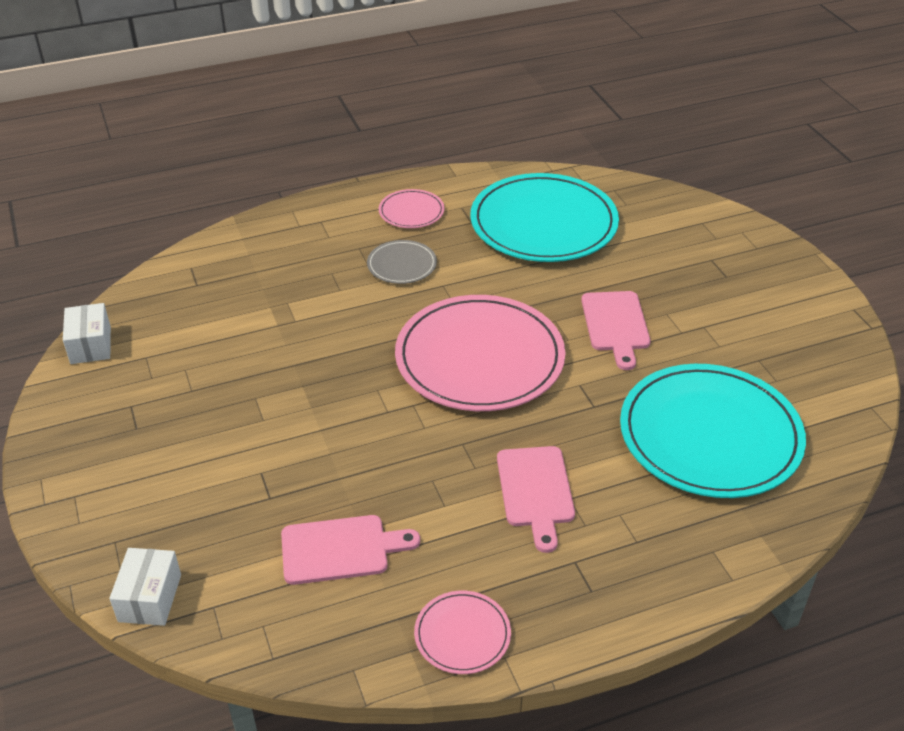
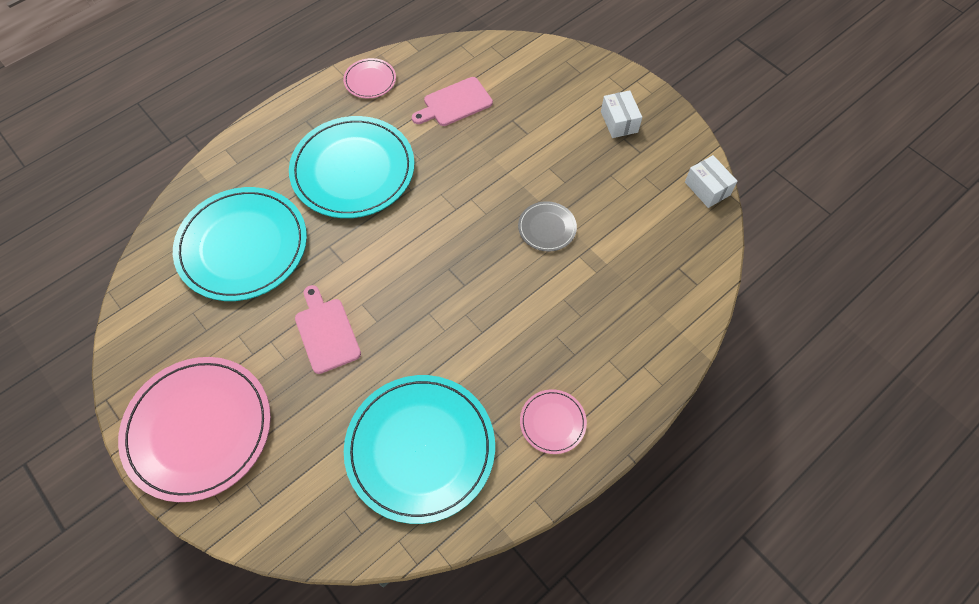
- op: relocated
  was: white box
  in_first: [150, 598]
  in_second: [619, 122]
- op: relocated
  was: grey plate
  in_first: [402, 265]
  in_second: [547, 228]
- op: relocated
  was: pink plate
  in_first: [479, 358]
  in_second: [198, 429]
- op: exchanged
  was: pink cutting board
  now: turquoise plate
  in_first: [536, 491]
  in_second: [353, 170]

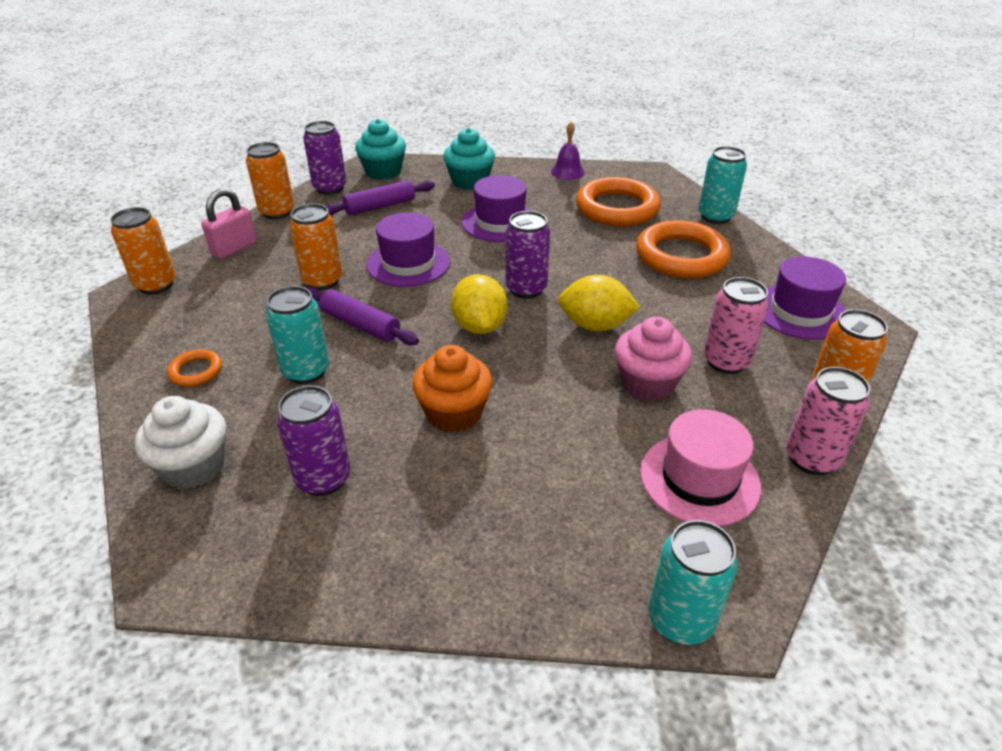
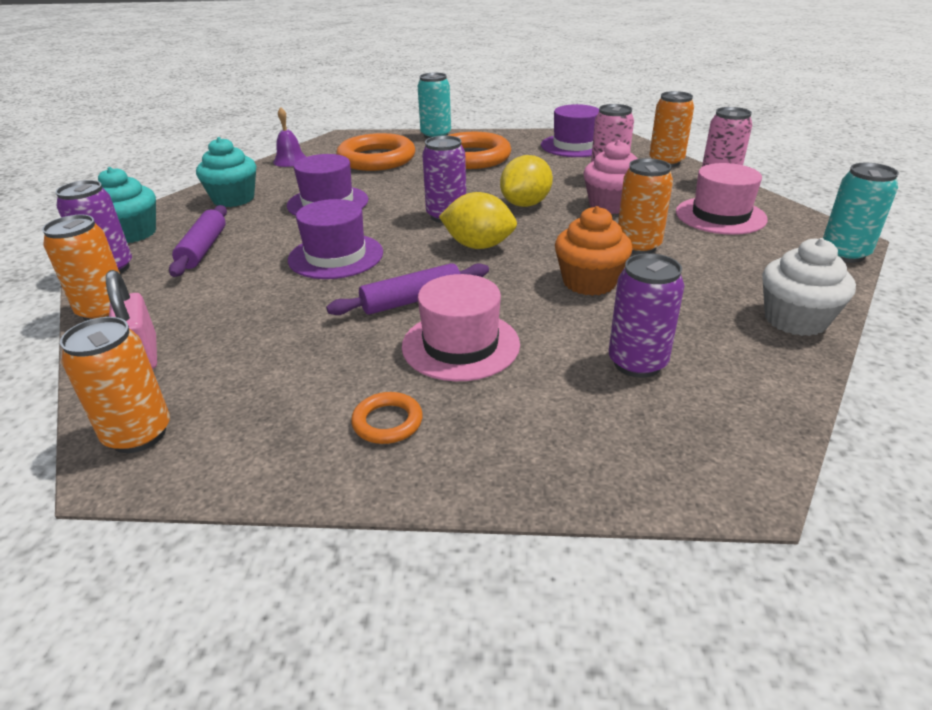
- op: relocated
  was: white cupcake
  in_first: [194, 466]
  in_second: [795, 320]
- op: relocated
  was: orange can
  in_first: [322, 281]
  in_second: [638, 246]
- op: exchanged
  was: turquoise can
  now: pink hat
  in_first: [306, 371]
  in_second: [460, 345]

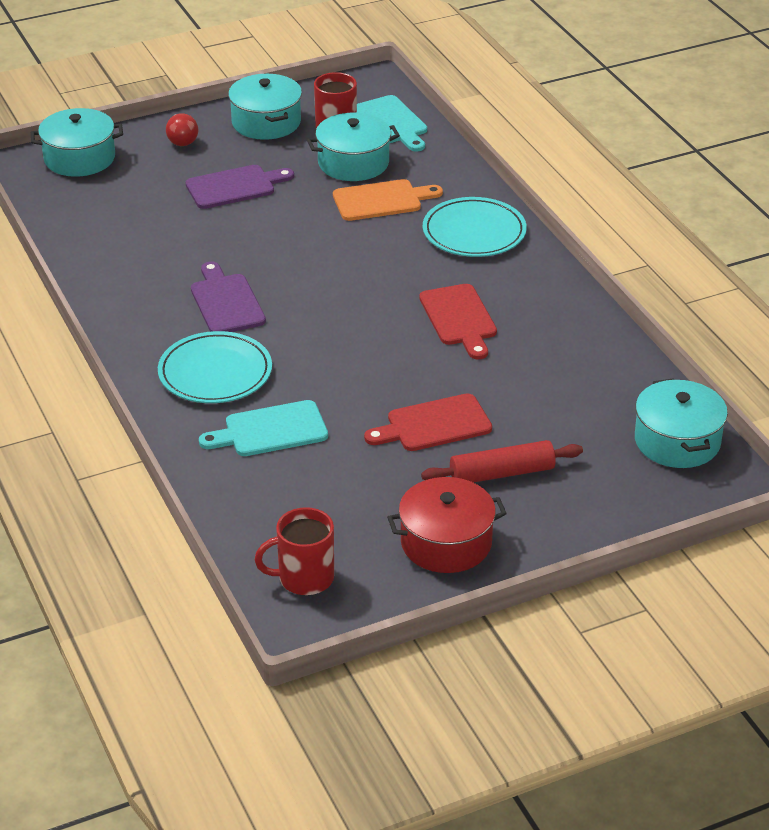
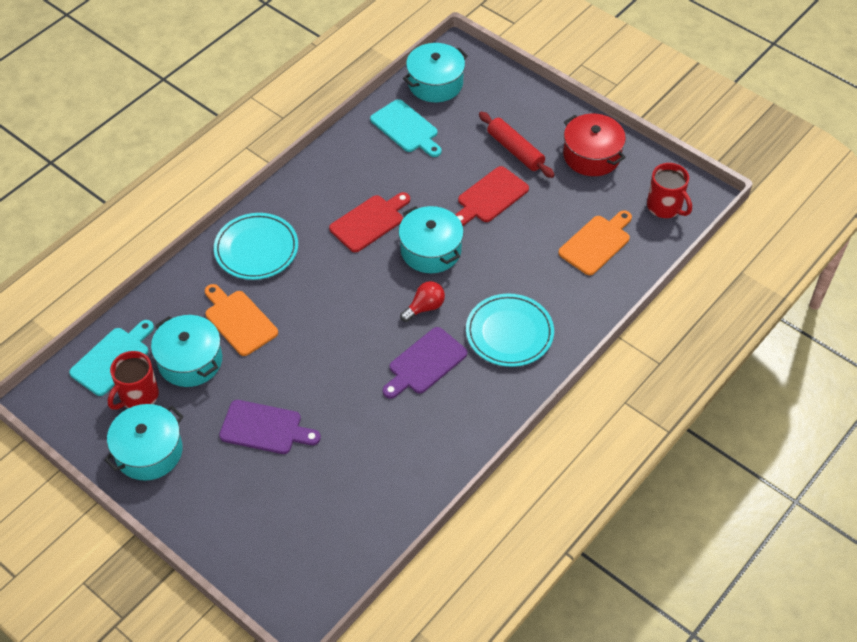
- op: appeared
  now: orange cutting board
  in_second: [596, 243]
- op: relocated
  was: turquoise pot
  in_first: [79, 158]
  in_second: [431, 250]
- op: relocated
  was: red light bulb
  in_first: [182, 139]
  in_second: [425, 307]
- op: relocated
  was: turquoise cutting board
  in_first: [270, 430]
  in_second: [406, 128]
- op: spun
  was: purple cutting board
  in_first: [235, 187]
  in_second: [265, 428]
  clockwise: 150
- op: spun
  was: red cutting board
  in_first: [433, 424]
  in_second: [490, 197]
  clockwise: 90

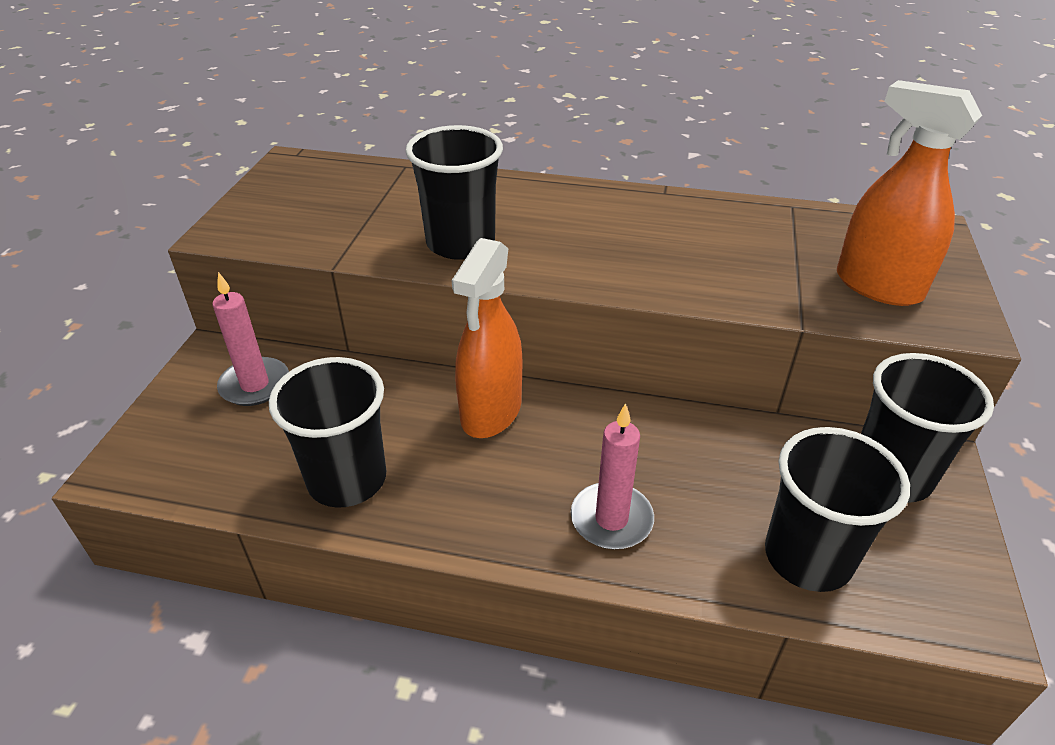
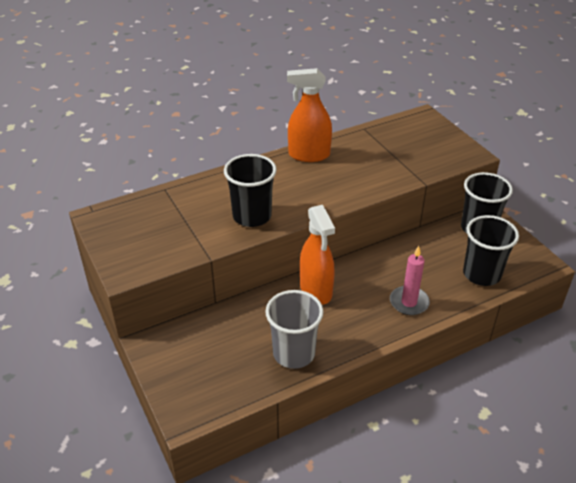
- op: missing
  was: pink candle
  in_first: [255, 385]
- op: relocated
  was: orange spray bottle
  in_first: [877, 286]
  in_second: [309, 155]
- op: colour
  was: black cup
  now: grey cup
  in_first: [347, 479]
  in_second: [294, 353]

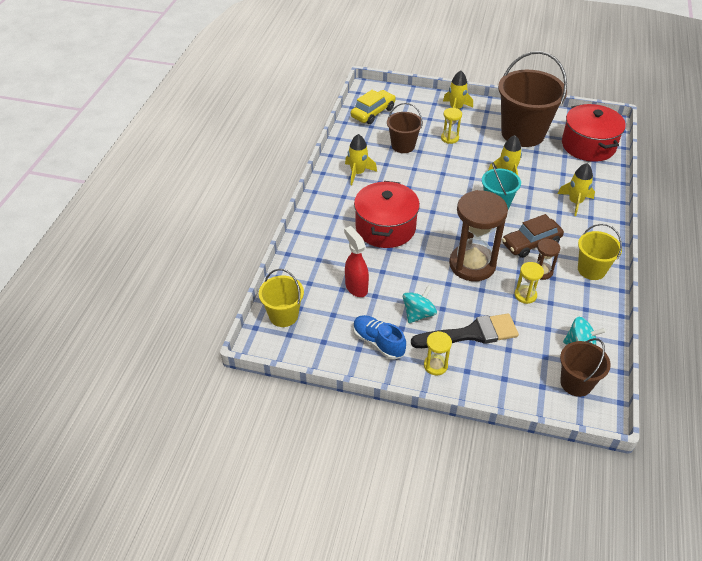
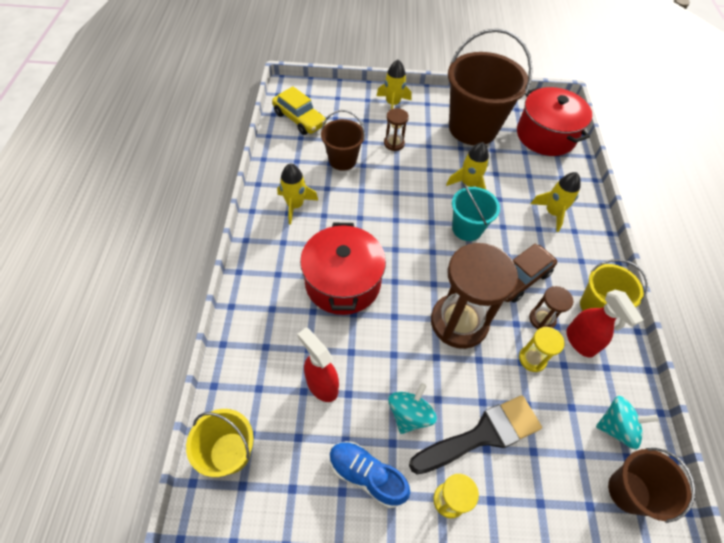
- op: appeared
  now: red spray bottle
  in_second: [580, 342]
- op: colour
  was: yellow hourglass
  now: brown hourglass
  in_first: [449, 138]
  in_second: [394, 143]
- op: spun
  was: yellow car
  in_first: [373, 113]
  in_second: [299, 119]
  clockwise: 105

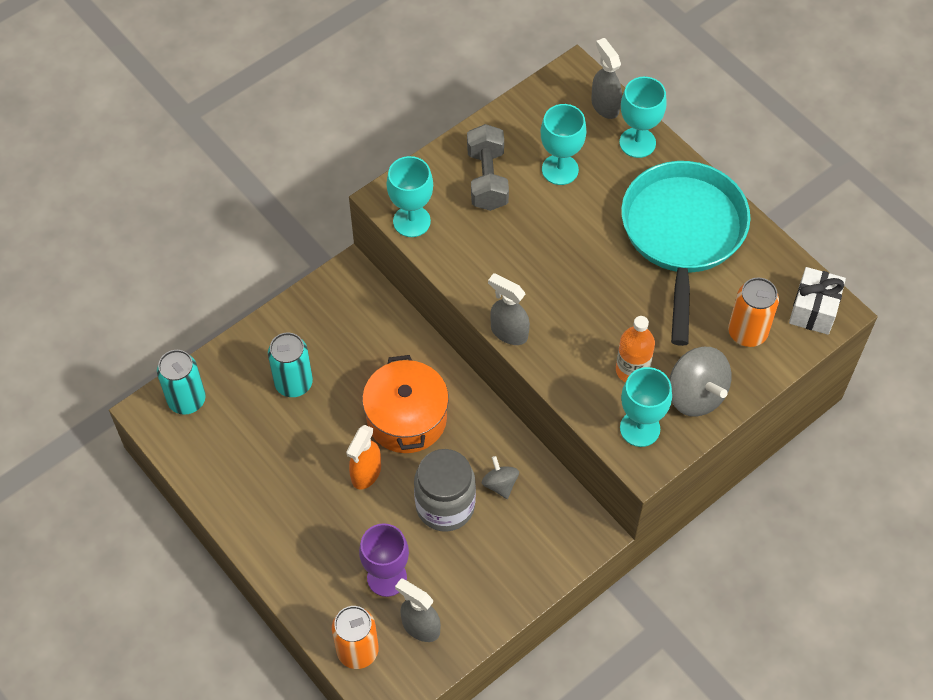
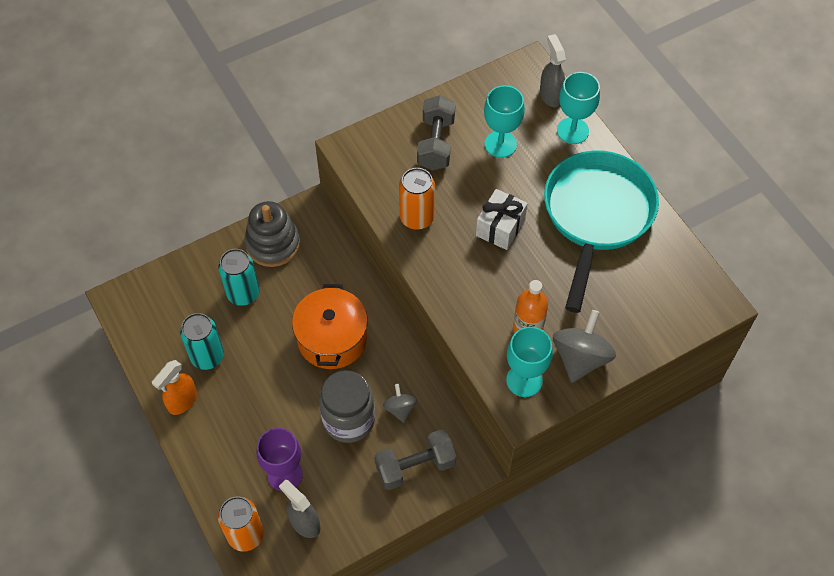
- op: missing
  was: turquoise goblet
  in_first: [411, 221]
- op: missing
  was: grey spray bottle
  in_first: [508, 332]
- op: appeared
  now: grey stacking toy
  in_second: [273, 244]
- op: appeared
  now: grey dumbbell
  in_second: [415, 466]
- op: relocated
  was: turquoise can
  in_first: [187, 400]
  in_second: [207, 356]
- op: relocated
  was: orange spray bottle
  in_first: [366, 473]
  in_second: [182, 401]
- op: relocated
  was: orange can
  in_first: [747, 332]
  in_second: [417, 218]
- op: relocated
  was: white gift
  in_first: [813, 310]
  in_second: [500, 228]
- op: spun
  was: grey spinning top
  in_first: [696, 395]
  in_second: [580, 358]
  clockwise: -135

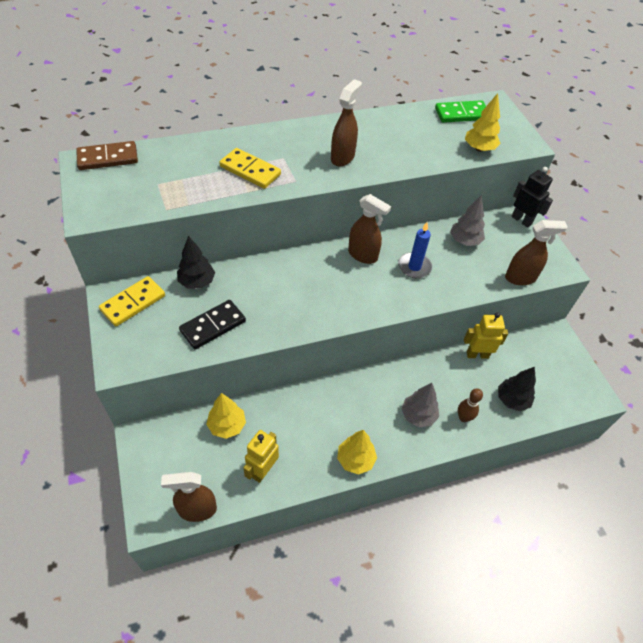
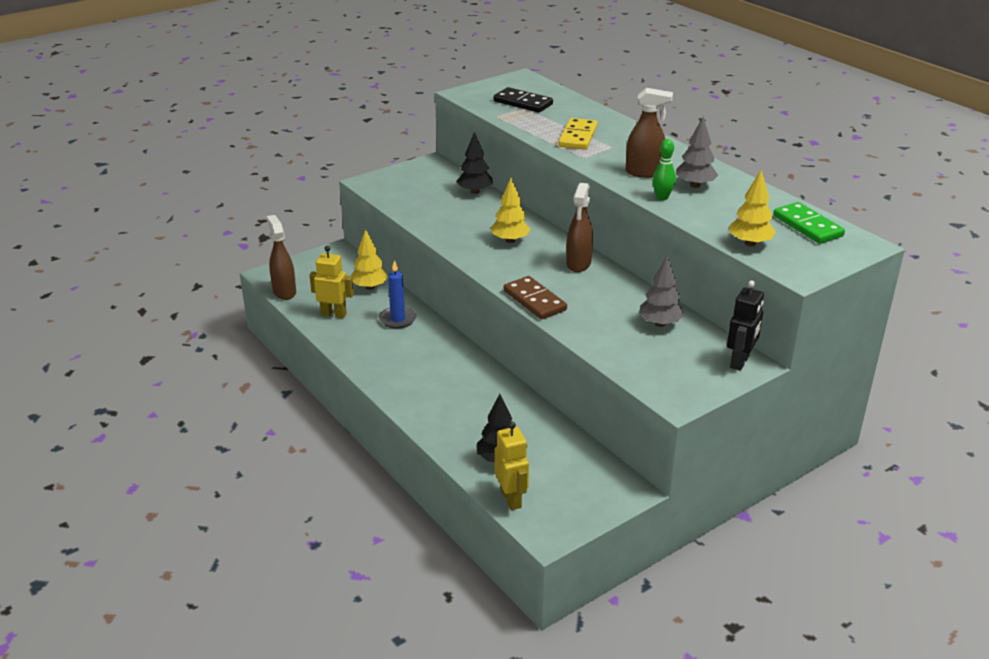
- op: missing
  was: yellow domino
  in_first: [133, 303]
- op: missing
  was: brown bowling pin
  in_first: [463, 418]
- op: missing
  was: brown spray bottle
  in_first: [520, 278]
- op: appeared
  now: green bowling pin
  in_second: [662, 197]
- op: relocated
  was: brown domino
  in_first: [108, 158]
  in_second: [535, 300]
- op: relocated
  was: black domino
  in_first: [213, 326]
  in_second: [523, 103]
- op: relocated
  was: yellow tree
  in_first: [355, 459]
  in_second: [510, 240]
- op: relocated
  was: blue candle
  in_first: [414, 267]
  in_second: [397, 319]
- op: relocated
  was: grey tree
  in_first: [418, 415]
  in_second: [695, 185]
- op: relocated
  was: yellow robot
  in_first: [477, 354]
  in_second: [511, 499]

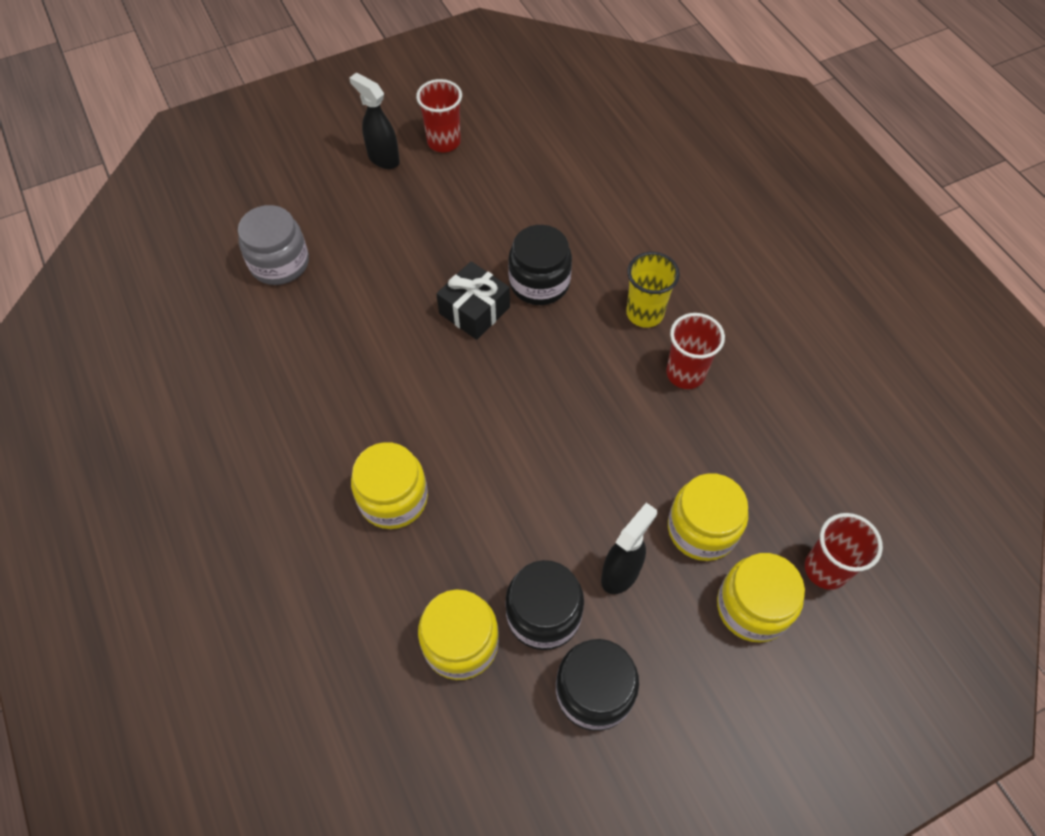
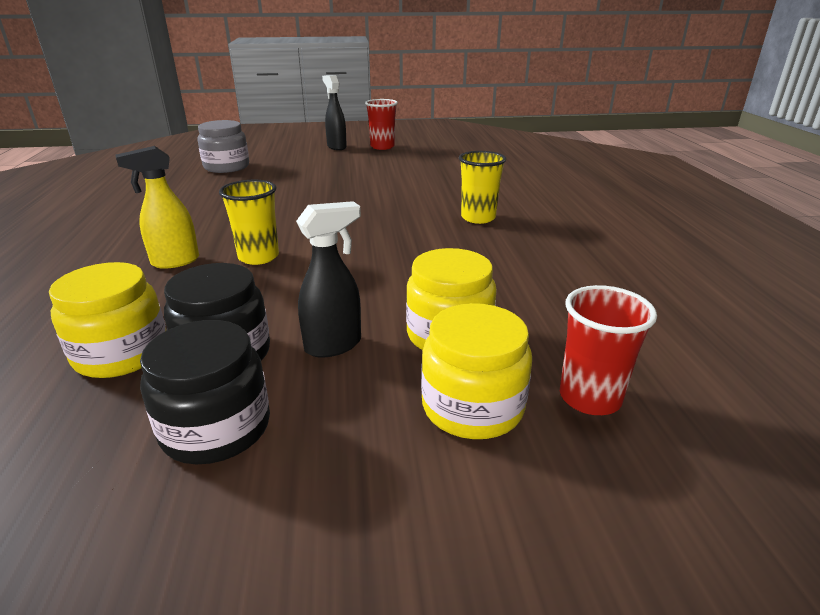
- op: missing
  was: black gift
  in_first: [474, 310]
- op: missing
  was: black jar
  in_first: [539, 282]
- op: missing
  was: red cup
  in_first: [685, 373]
- op: appeared
  now: yellow cup
  in_second: [258, 257]
- op: exchanged
  was: yellow jar
  now: yellow spray bottle
  in_first: [393, 498]
  in_second: [174, 262]

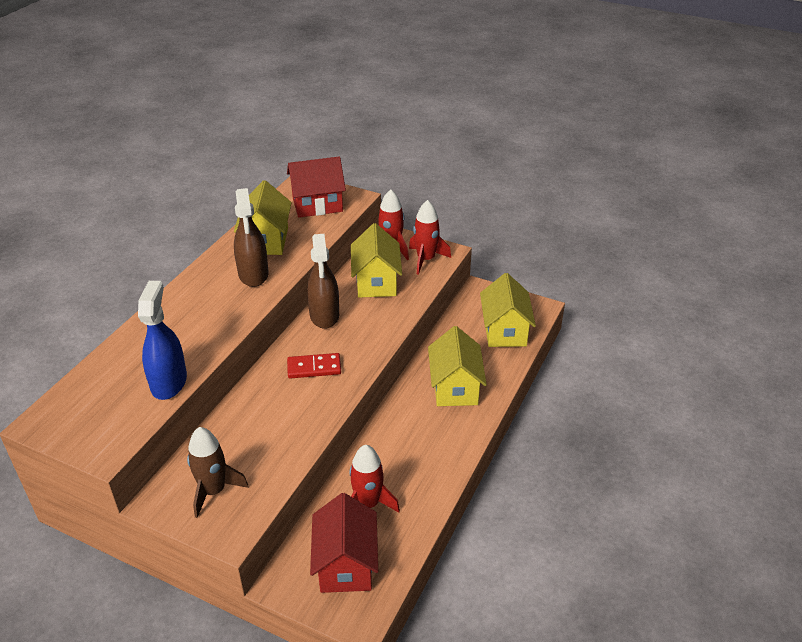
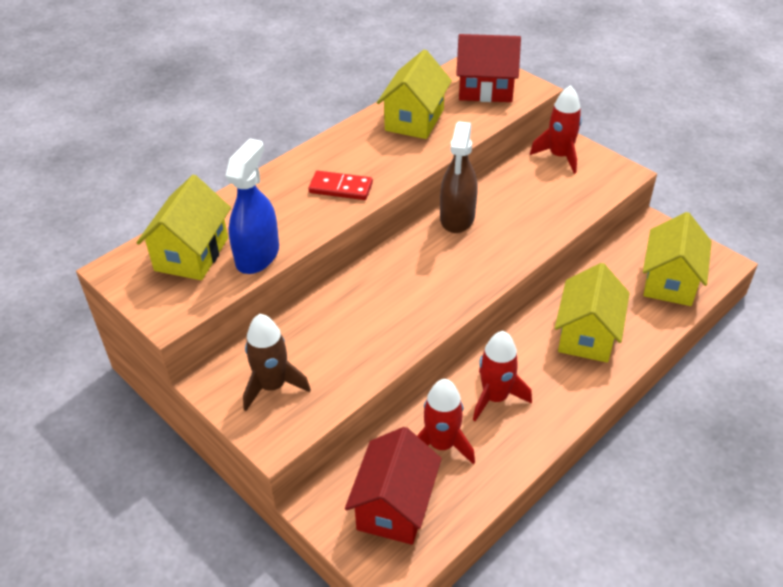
- op: missing
  was: brown spray bottle
  in_first: [253, 274]
- op: relocated
  was: red domino
  in_first: [314, 368]
  in_second: [340, 188]
- op: relocated
  was: yellow house
  in_first: [376, 282]
  in_second: [191, 254]
- op: relocated
  was: red rocket
  in_first: [426, 259]
  in_second: [495, 397]

